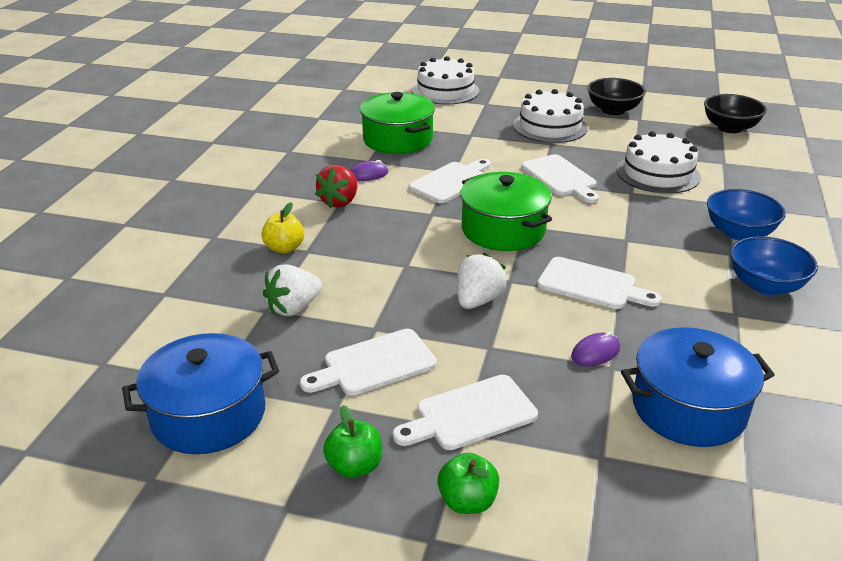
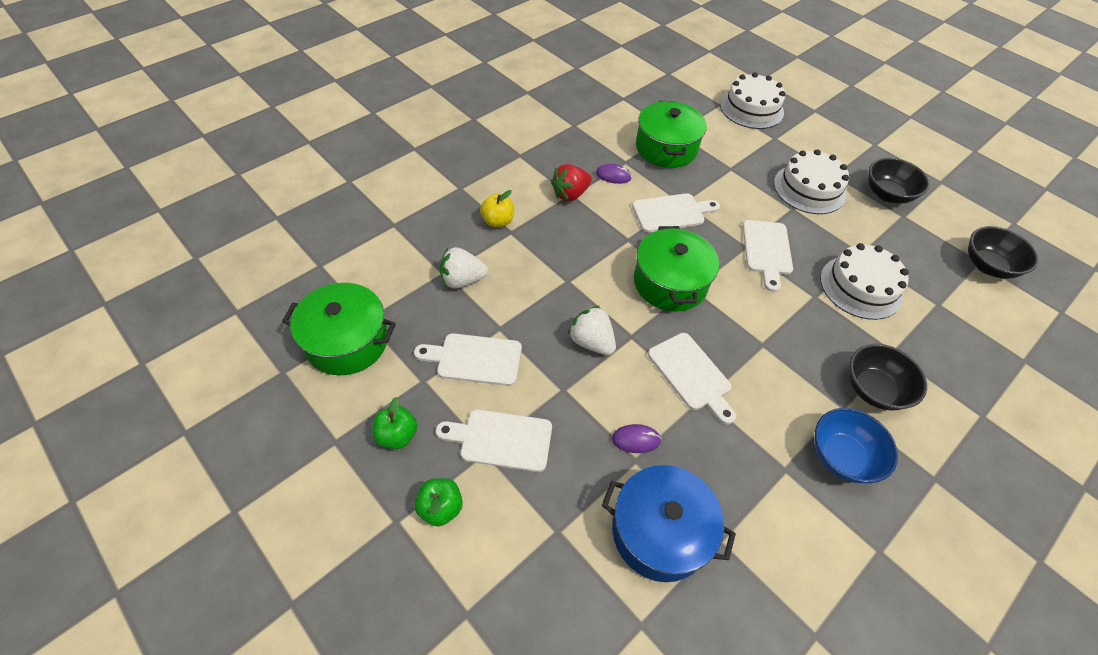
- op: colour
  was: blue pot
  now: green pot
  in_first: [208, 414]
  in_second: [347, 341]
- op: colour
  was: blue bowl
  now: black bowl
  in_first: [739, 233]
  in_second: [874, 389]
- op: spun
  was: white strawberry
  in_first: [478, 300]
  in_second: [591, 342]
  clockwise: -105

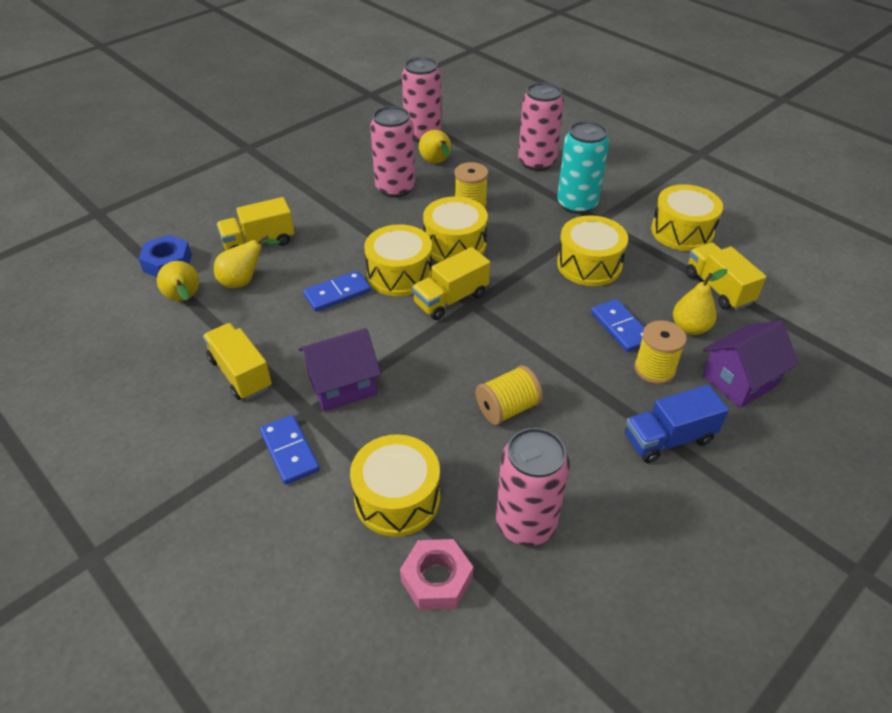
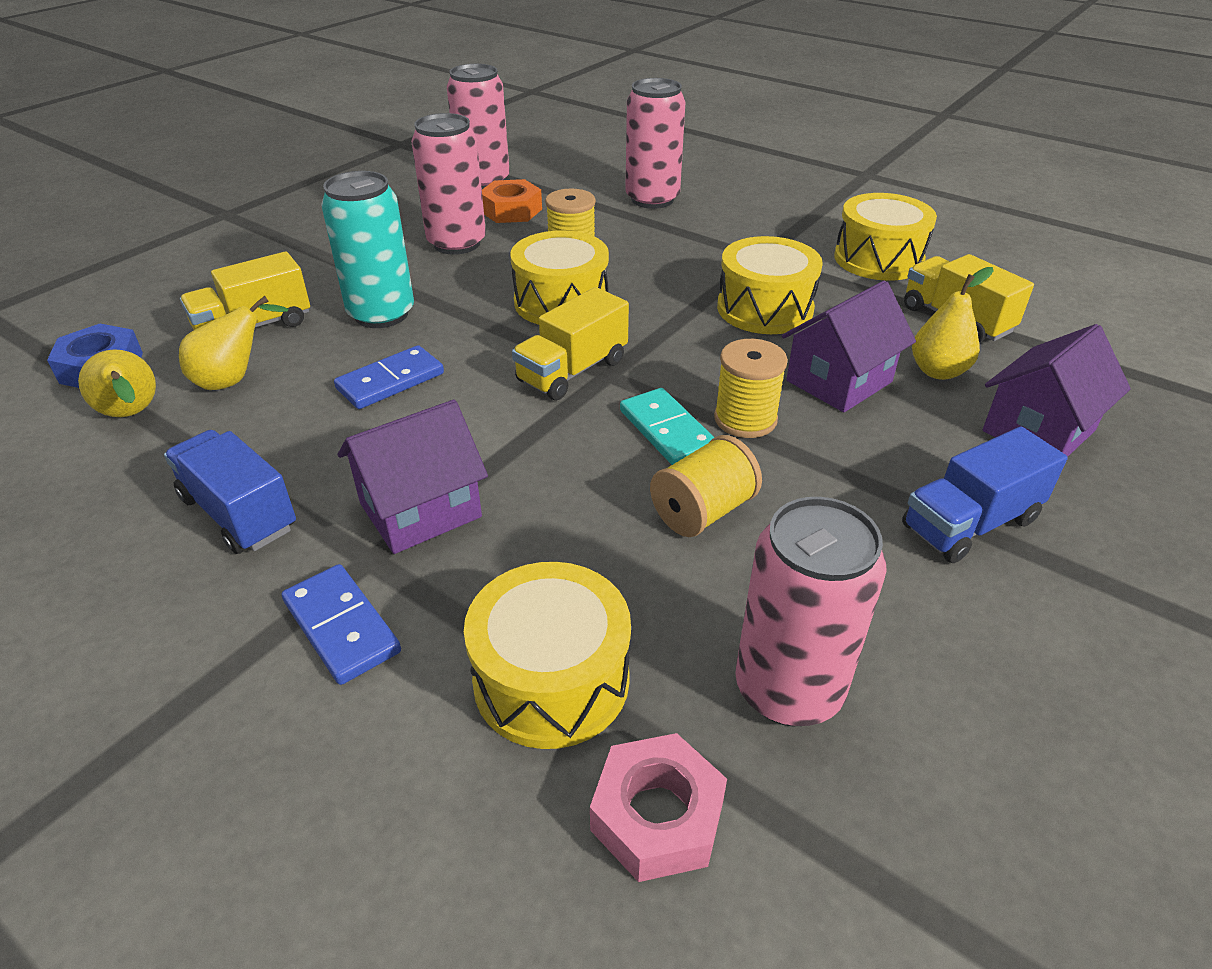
- op: missing
  was: yellow drum
  in_first: [399, 274]
- op: appeared
  now: turquoise domino
  in_second: [667, 430]
- op: relocated
  was: turquoise can
  in_first: [577, 204]
  in_second: [381, 314]
- op: relocated
  was: yellow spool
  in_first: [654, 369]
  in_second: [745, 419]
- op: exchanged
  was: yellow pear
  now: orange nut
  in_first: [436, 163]
  in_second: [511, 210]
- op: exchanged
  was: blue domino
  now: purple house
  in_first: [621, 327]
  in_second: [839, 381]
- op: colour
  was: yellow truck
  now: blue truck
  in_first: [240, 374]
  in_second: [239, 513]

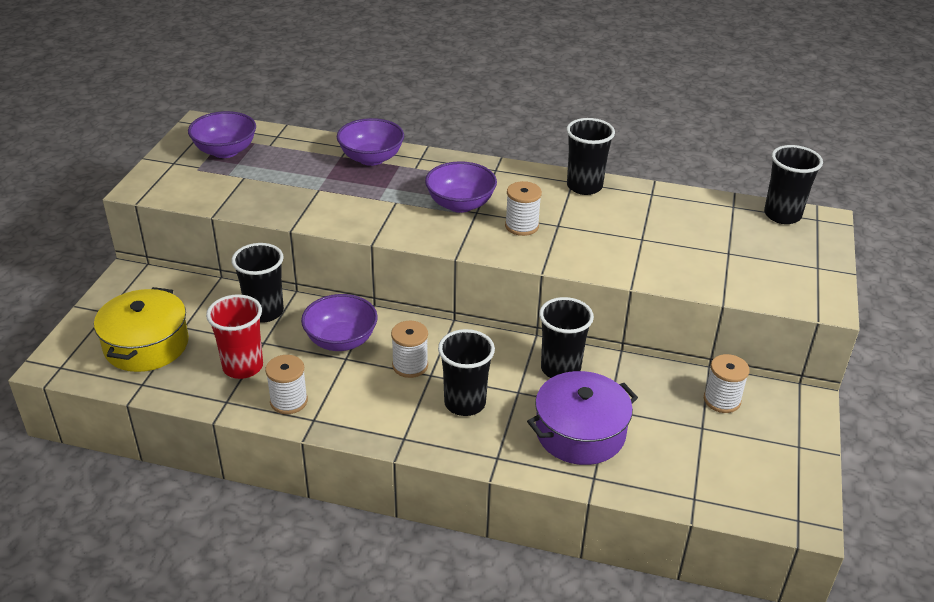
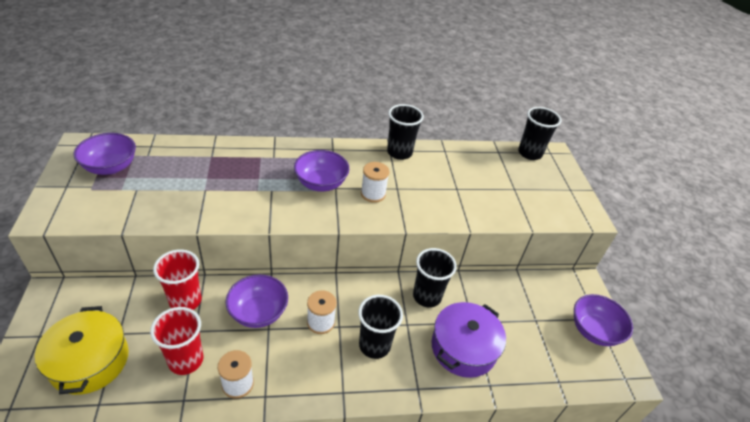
- op: missing
  was: white spool
  in_first: [722, 400]
- op: relocated
  was: purple bowl
  in_first: [371, 158]
  in_second: [594, 331]
- op: colour
  was: black cup
  now: red cup
  in_first: [264, 312]
  in_second: [185, 301]

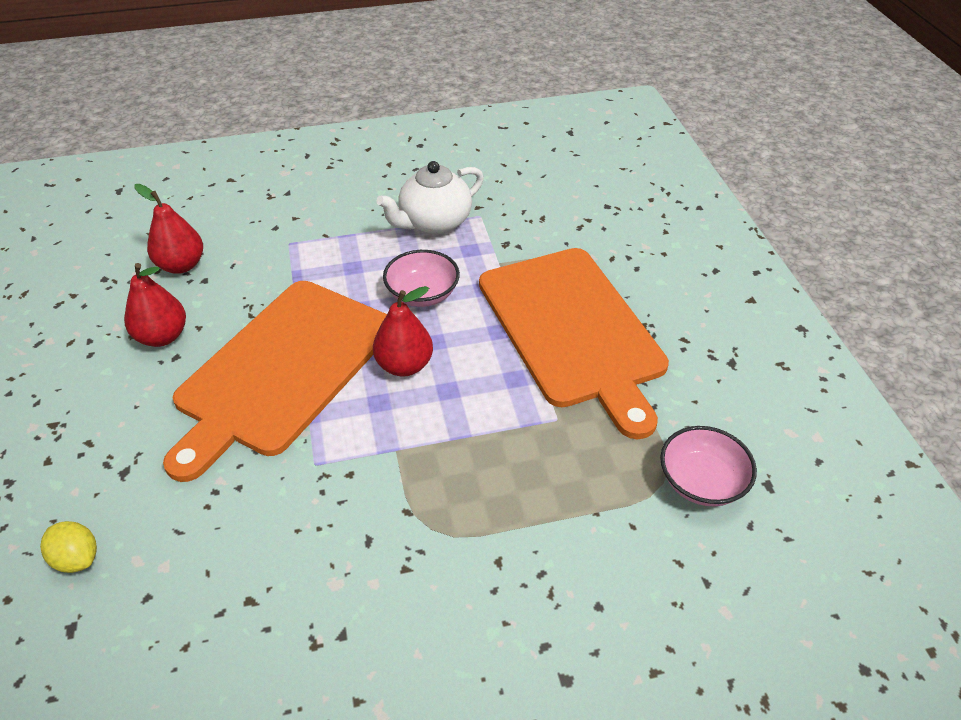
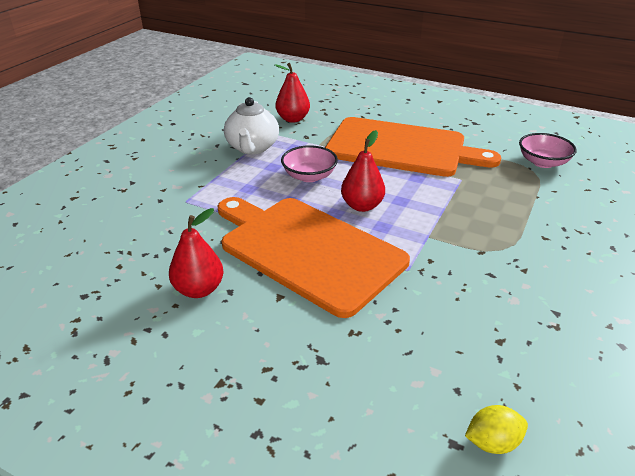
- op: relocated
  was: yellow lemon
  in_first: [77, 558]
  in_second: [492, 442]
- op: relocated
  was: red pear
  in_first: [181, 265]
  in_second: [293, 119]
- op: spun
  was: orange cutting board
  in_first: [282, 370]
  in_second: [307, 250]
  clockwise: 150

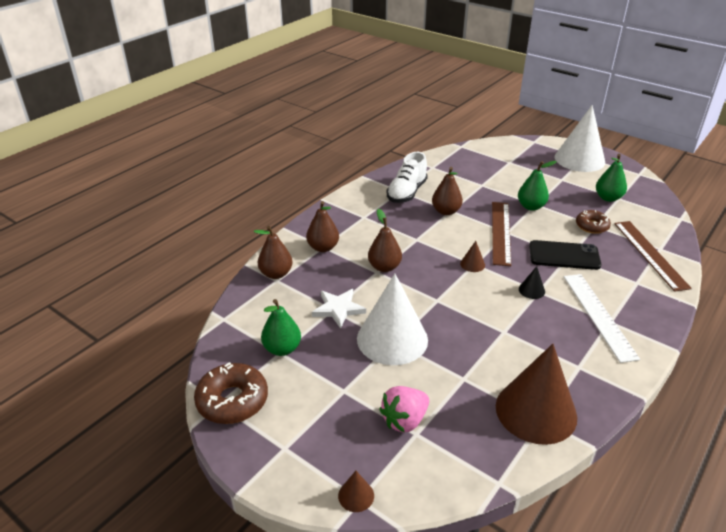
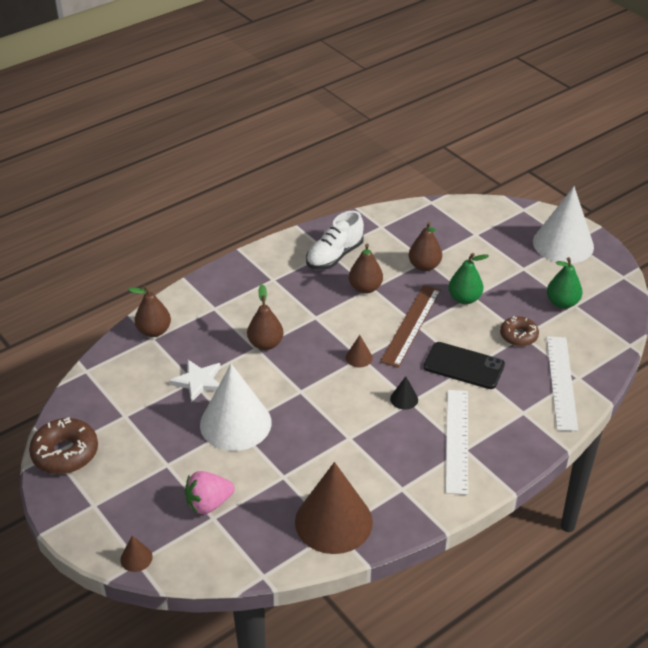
- op: missing
  was: green pear
  in_first: [282, 349]
- op: relocated
  was: brown pear
  in_first: [323, 248]
  in_second: [424, 266]
- op: colour
  was: brown ruler
  now: white ruler
  in_first: [650, 254]
  in_second: [561, 382]

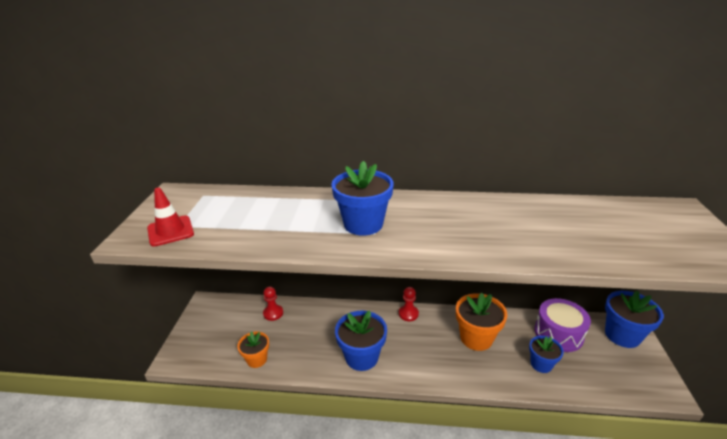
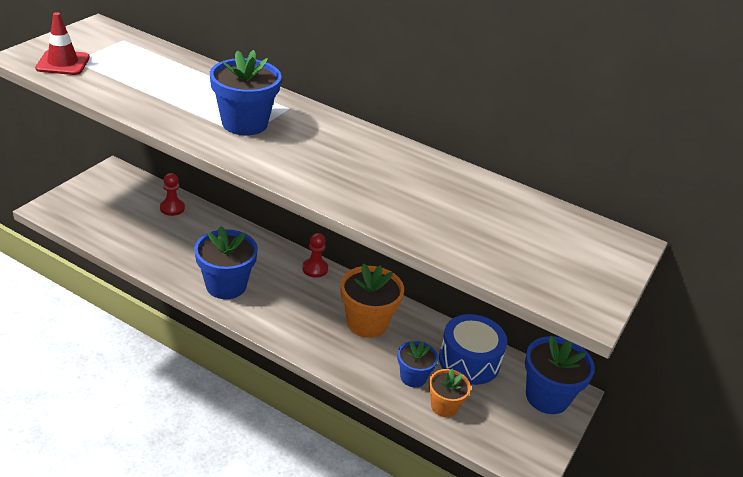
- op: relocated
  was: orange flower pot
  in_first: [257, 359]
  in_second: [444, 406]
- op: colour
  was: purple drum
  now: blue drum
  in_first: [558, 333]
  in_second: [469, 361]

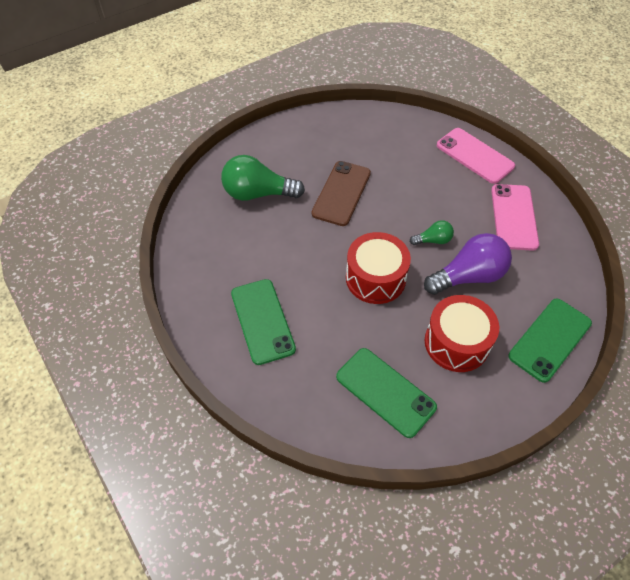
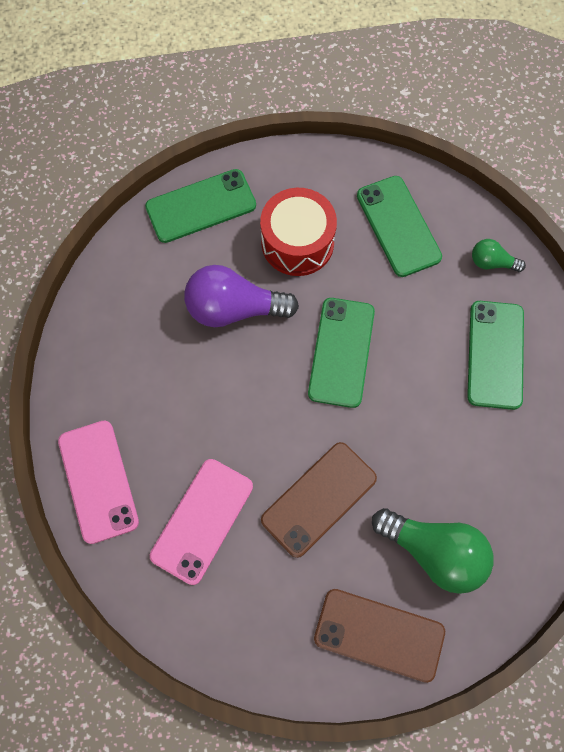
- op: appeared
  now: brown phone
  in_second: [379, 634]
- op: relocated
  was: green light bulb
  in_first: [433, 240]
  in_second: [492, 262]
- op: relocated
  was: pink phone
  in_first: [514, 217]
  in_second: [202, 520]
- op: exchanged
  was: red drum
  now: green phone
  in_first: [375, 278]
  in_second: [341, 352]

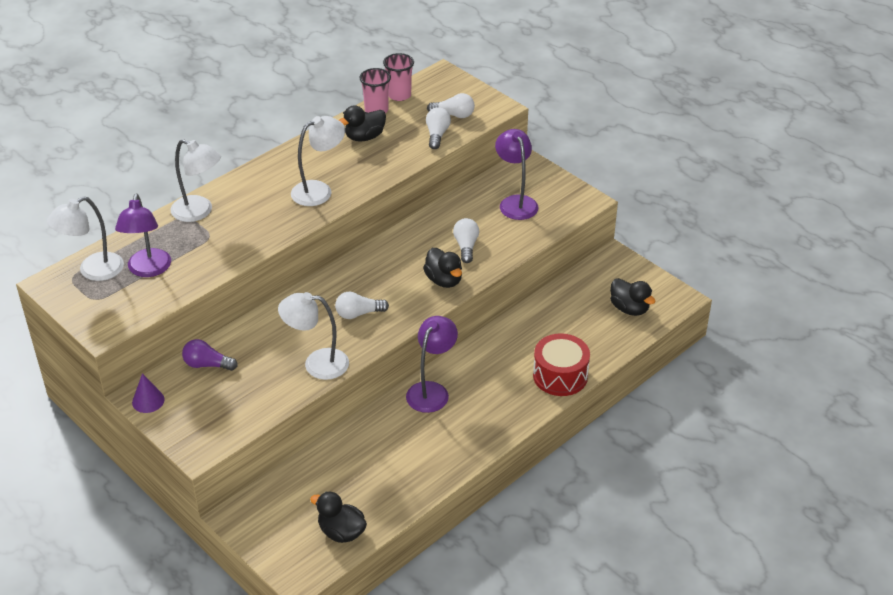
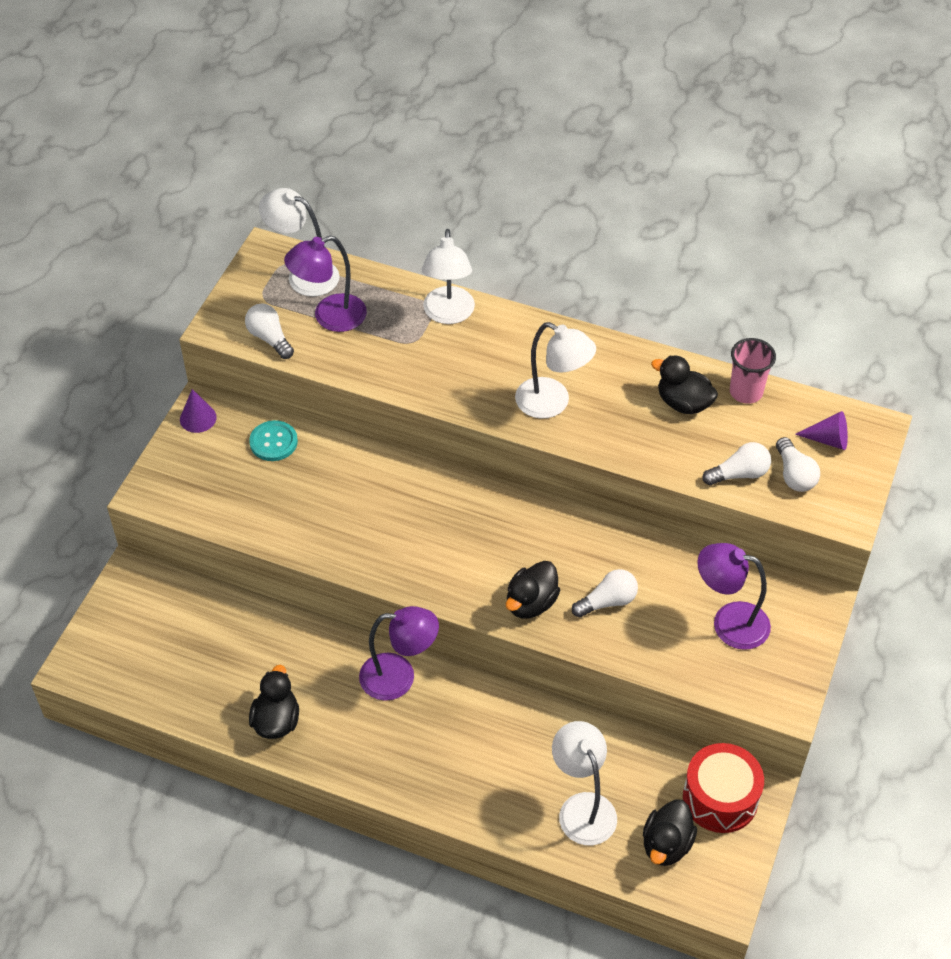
- op: missing
  was: pink cup
  in_first: [399, 95]
- op: appeared
  now: purple cone
  in_second: [828, 439]
- op: relocated
  was: white lamp
  in_first: [317, 363]
  in_second: [582, 807]
- op: relocated
  was: black duck
  in_first: [341, 532]
  in_second: [276, 721]
- op: relocated
  was: white light bulb
  in_first: [358, 314]
  in_second: [269, 338]
- op: relocated
  was: red drum
  in_first: [560, 376]
  in_second: [720, 798]
- op: exchanged
  was: purple light bulb
  now: turquoise button
  in_first: [207, 365]
  in_second: [273, 442]
- op: spun
  was: purple lamp
  in_first: [515, 202]
  in_second: [729, 622]
  clockwise: -120

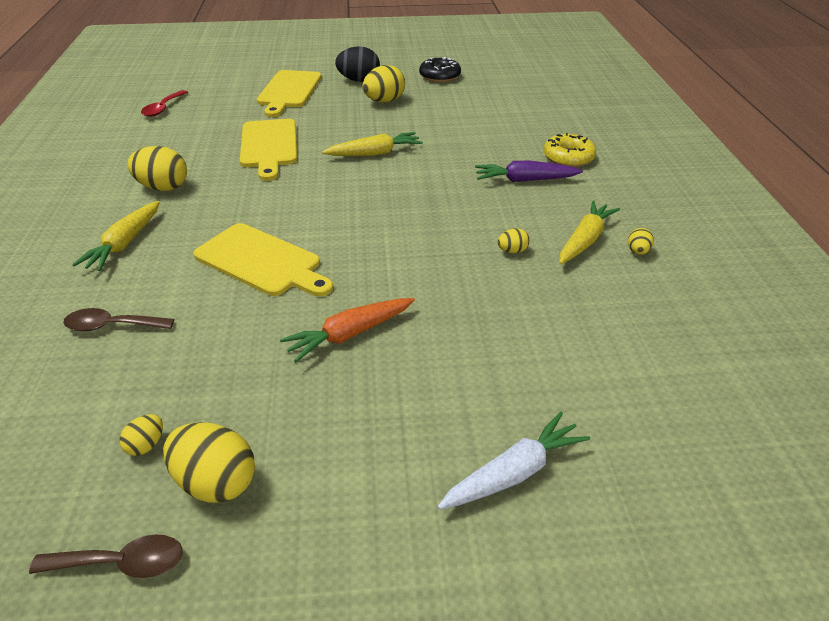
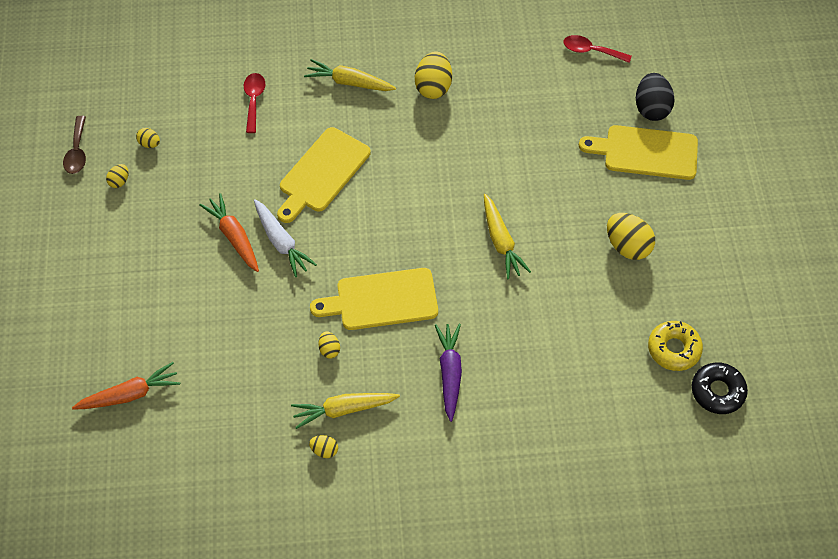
- op: appeared
  now: orange carrot
  in_second: [130, 394]
- op: relocated
  was: yellow cutting board
  in_first: [269, 146]
  in_second: [381, 300]
- op: relocated
  was: black egg
  in_first: [359, 80]
  in_second: [651, 108]
- op: relocated
  was: black donut
  in_first: [439, 76]
  in_second: [717, 391]
- op: relocated
  was: white carrot
  in_first: [514, 472]
  in_second: [281, 242]
- op: relocated
  was: yellow donut
  in_first: [568, 157]
  in_second: [673, 349]
- op: colour
  was: brown spoon
  now: red spoon
  in_first: [112, 326]
  in_second: [254, 100]
- op: spun
  was: yellow carrot
  in_first: [584, 240]
  in_second: [343, 410]
  clockwise: 135
- op: size
  was: yellow egg
  in_first: [216, 482]
  in_second: [119, 181]
  ratio: 0.5

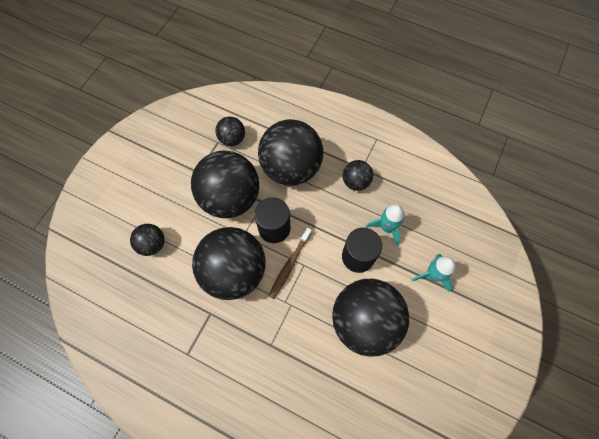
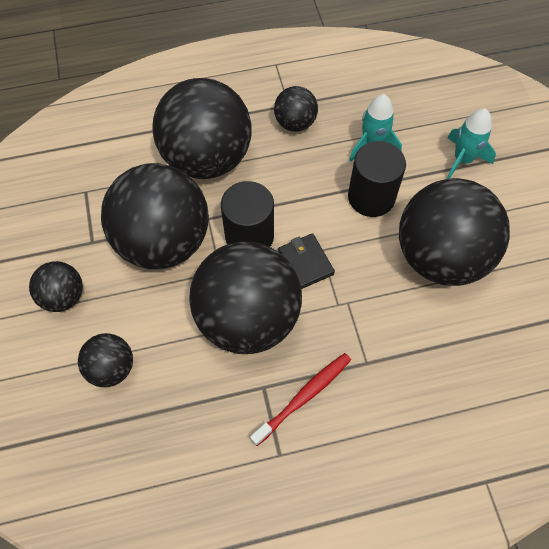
- op: appeared
  now: red toothbrush
  in_second: [304, 396]
- op: relocated
  was: black ball
  in_first: [232, 139]
  in_second: [63, 296]
- op: exchanged
  was: brown toothbrush
  now: black wallet
  in_first: [289, 265]
  in_second: [305, 263]

